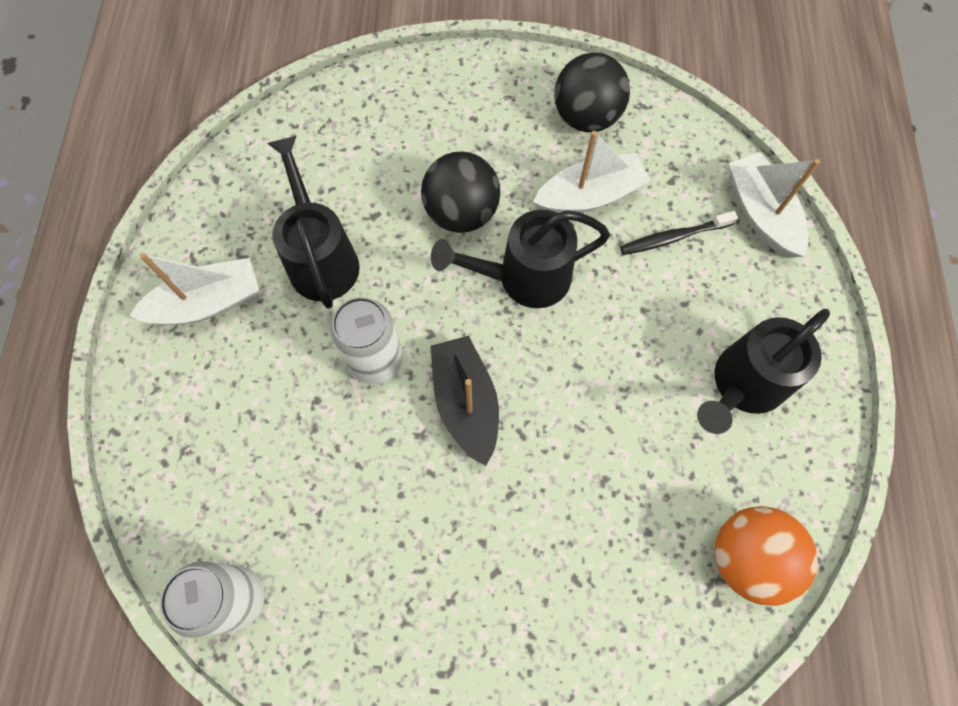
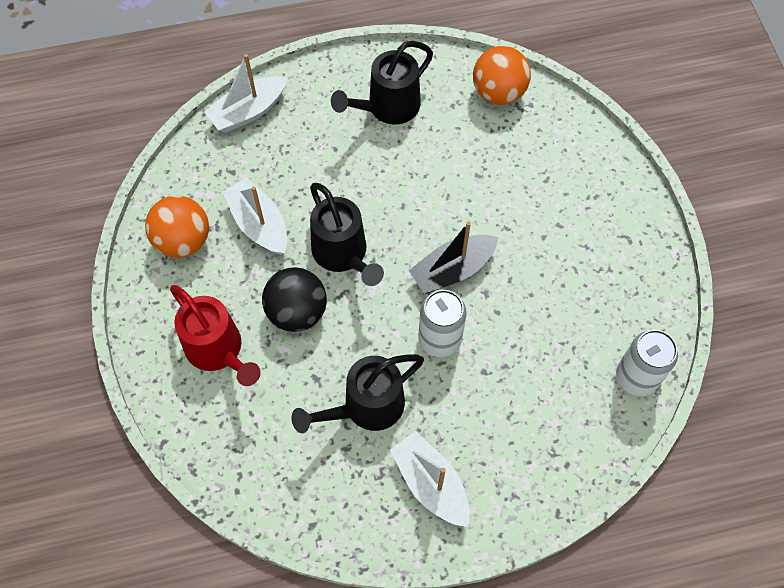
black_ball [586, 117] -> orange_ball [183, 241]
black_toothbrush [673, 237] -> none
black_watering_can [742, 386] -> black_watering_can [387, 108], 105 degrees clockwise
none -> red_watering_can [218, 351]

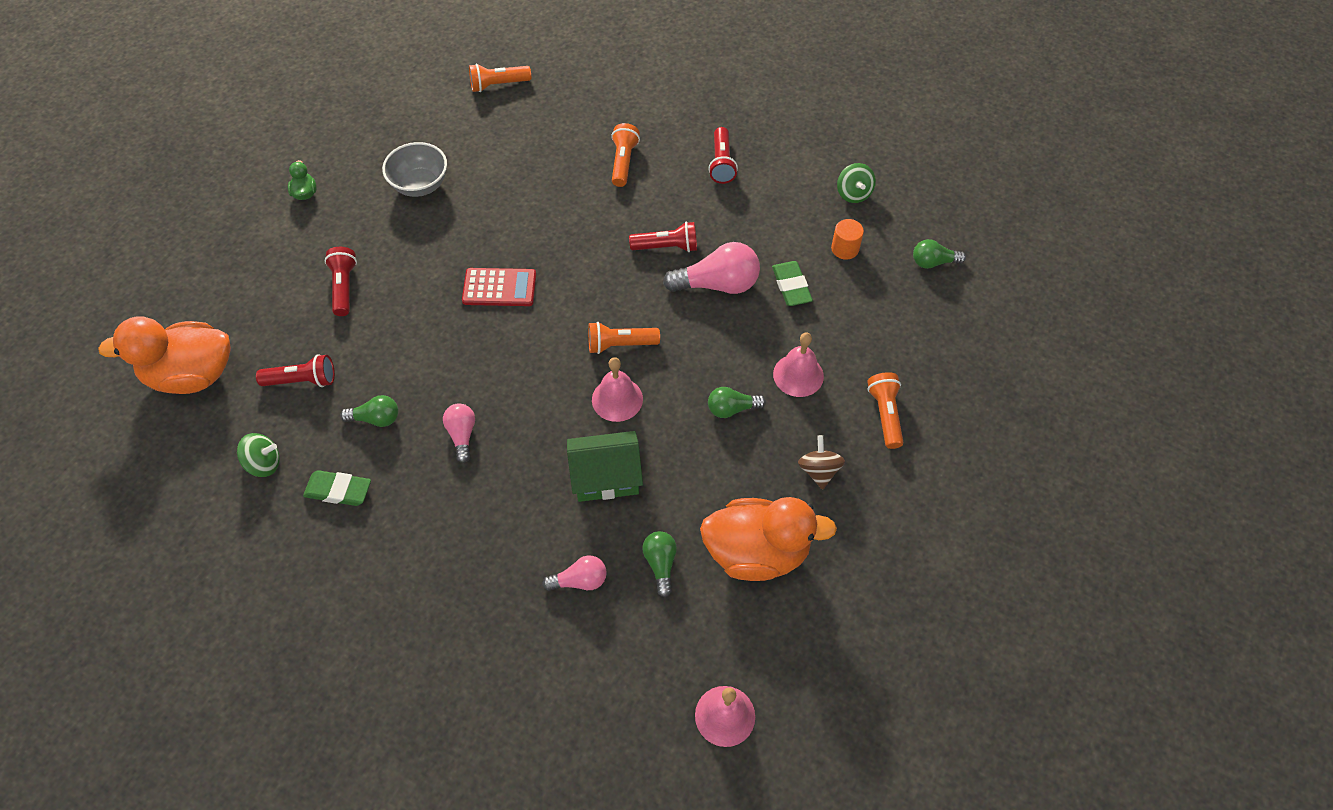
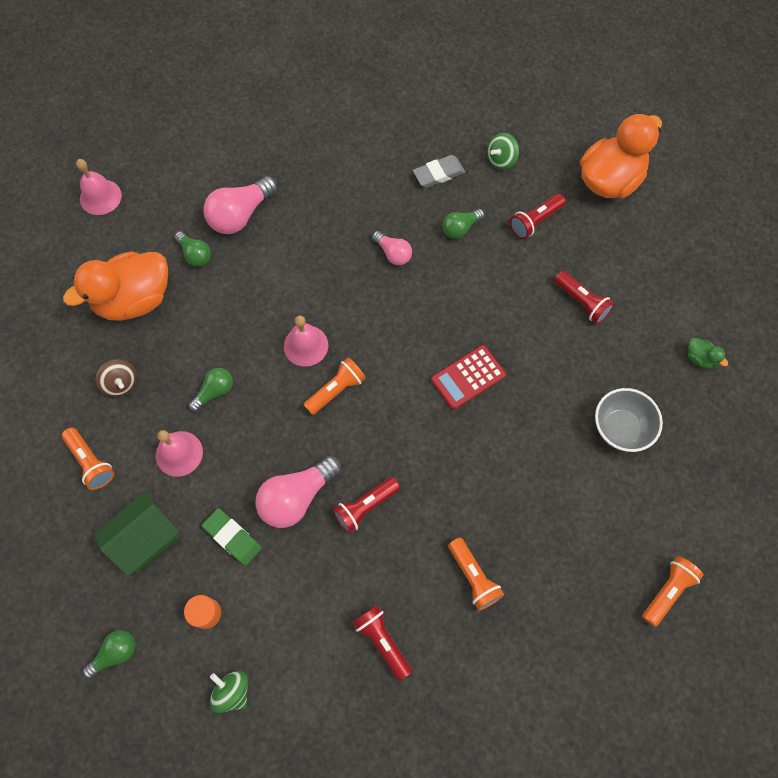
green_house [606, 477] -> green_house [145, 538], relocated
green_eraser [338, 490] -> grey_eraser [438, 174]
pink_light_bulb [580, 581] -> pink_light_bulb [240, 215], x1.74

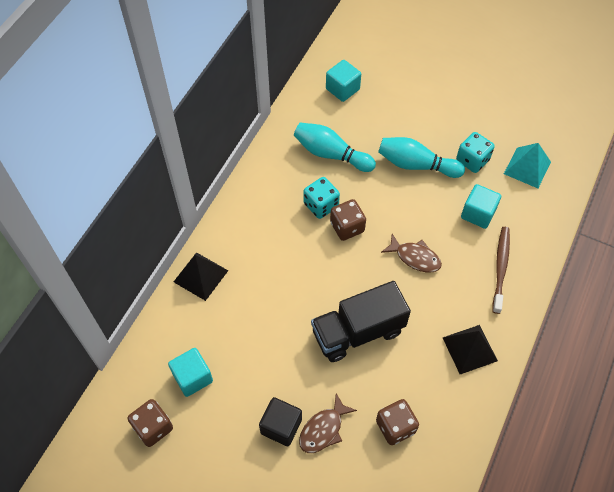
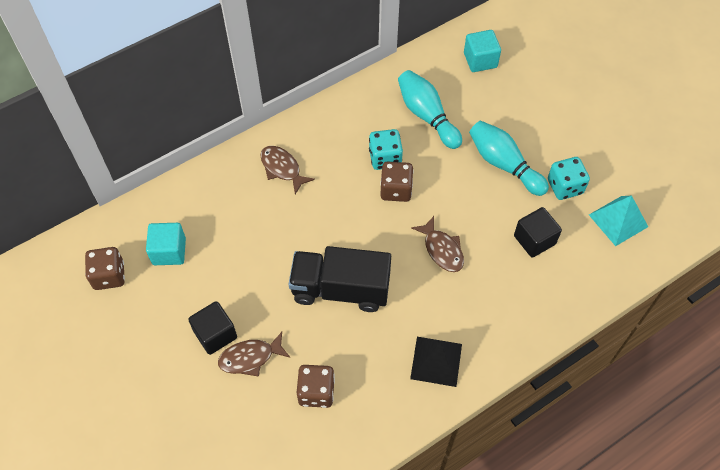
turquoise_cube [478, 213] -> black_cube [534, 240]
brown_toothbrush [500, 268] -> none
black_pyramid [201, 276] -> none
none -> brown_fish [282, 168]

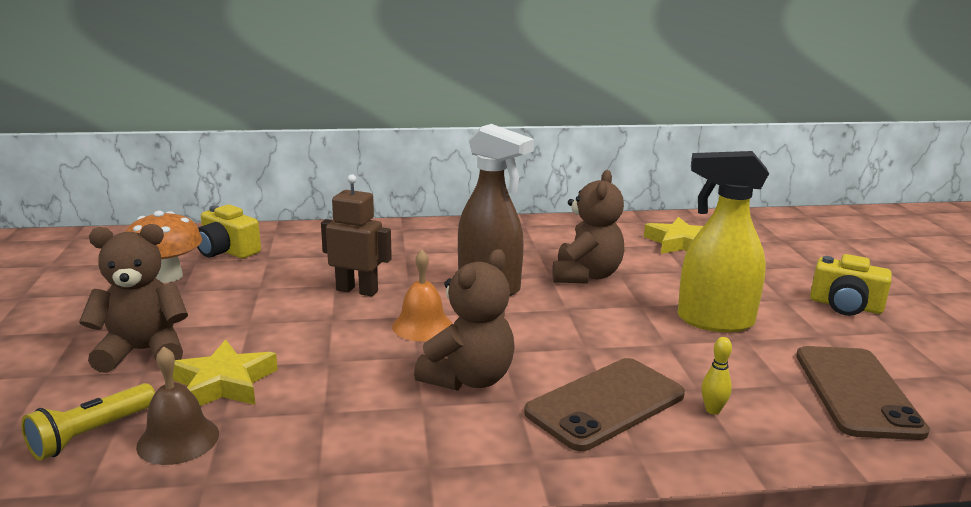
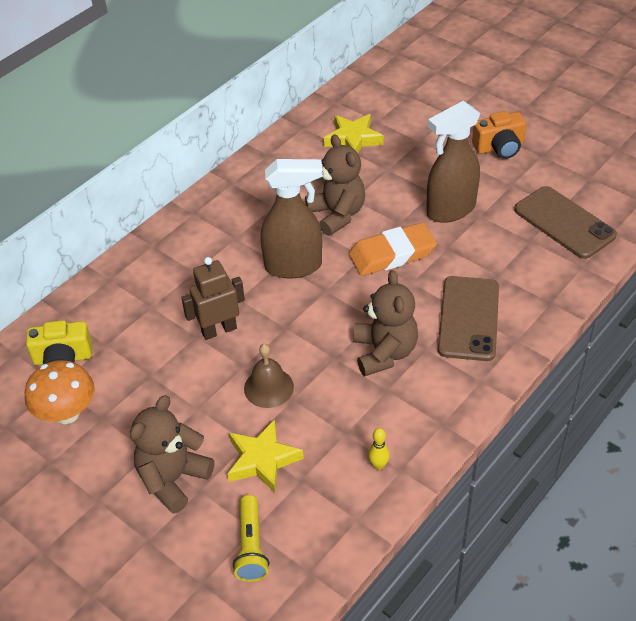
yellow_spray_bottle [714, 321] -> brown_spray_bottle [450, 210]
orange_bell [422, 326] -> none
yellow_camera [845, 306] -> orange_camera [499, 147]
yellow_bowling_pin [712, 410] -> yellow_bowling_pin [378, 465], relocated
brown_bell [178, 440] -> brown_bell [268, 387], relocated
none -> orange_eraser [392, 254]

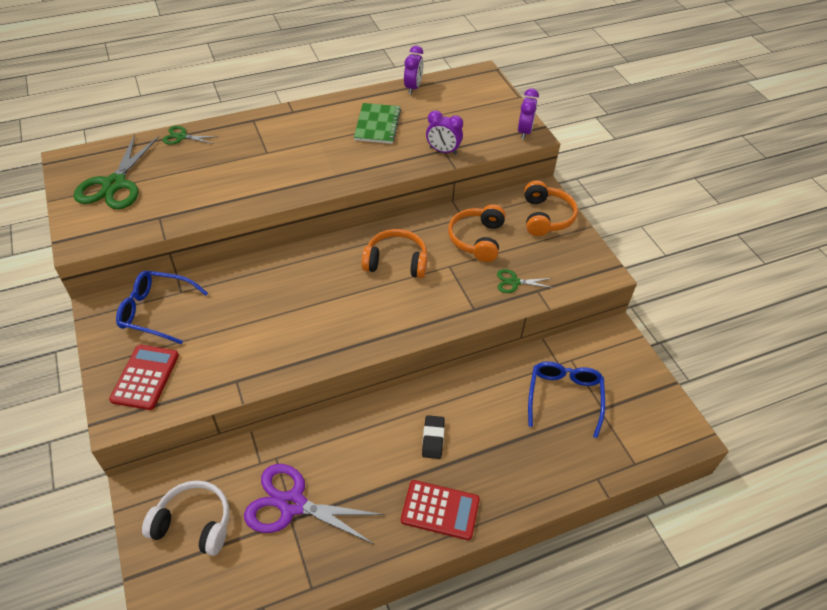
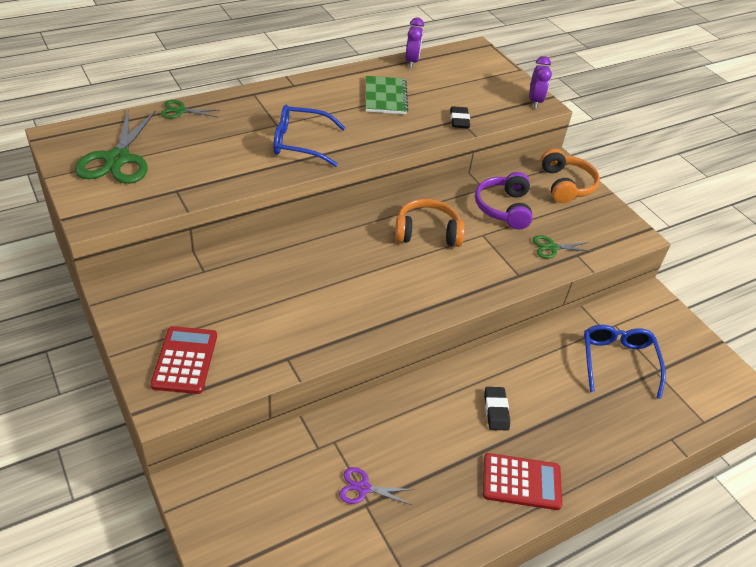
purple_clock [443, 151] -> black_eraser [459, 120]
orange_headphones [477, 239] -> purple_headphones [504, 208]
blue_glasses [156, 311] -> blue_glasses [300, 143], relocated
purple_scissors [292, 504] -> purple_scissors [363, 488], x0.50
white_headphones [194, 523] -> none

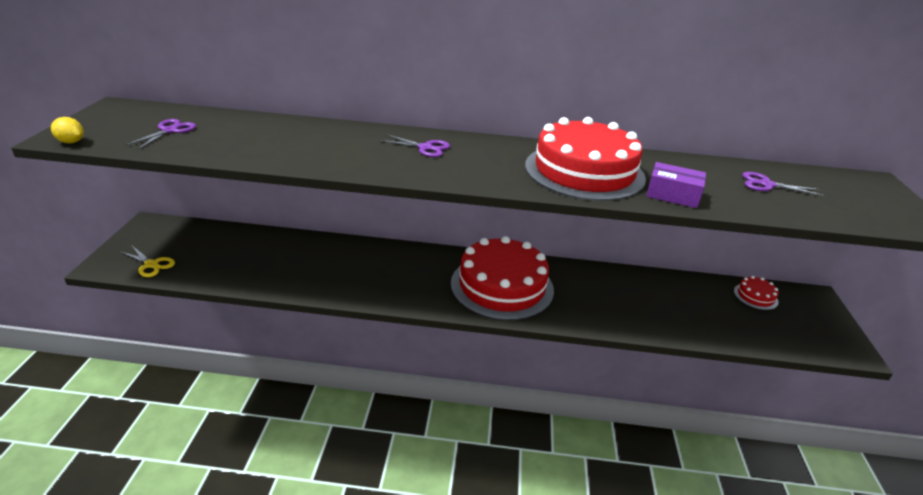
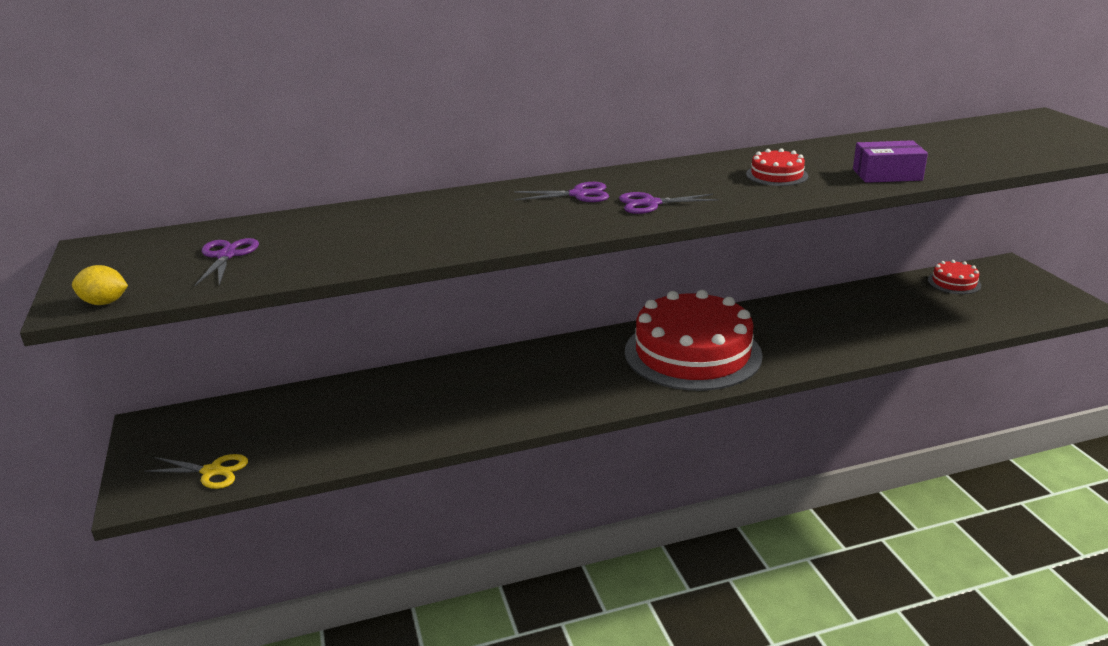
red_cake [584, 171] -> red_cake [776, 175], x0.41
purple_scissors [766, 185] -> purple_scissors [651, 204], relocated

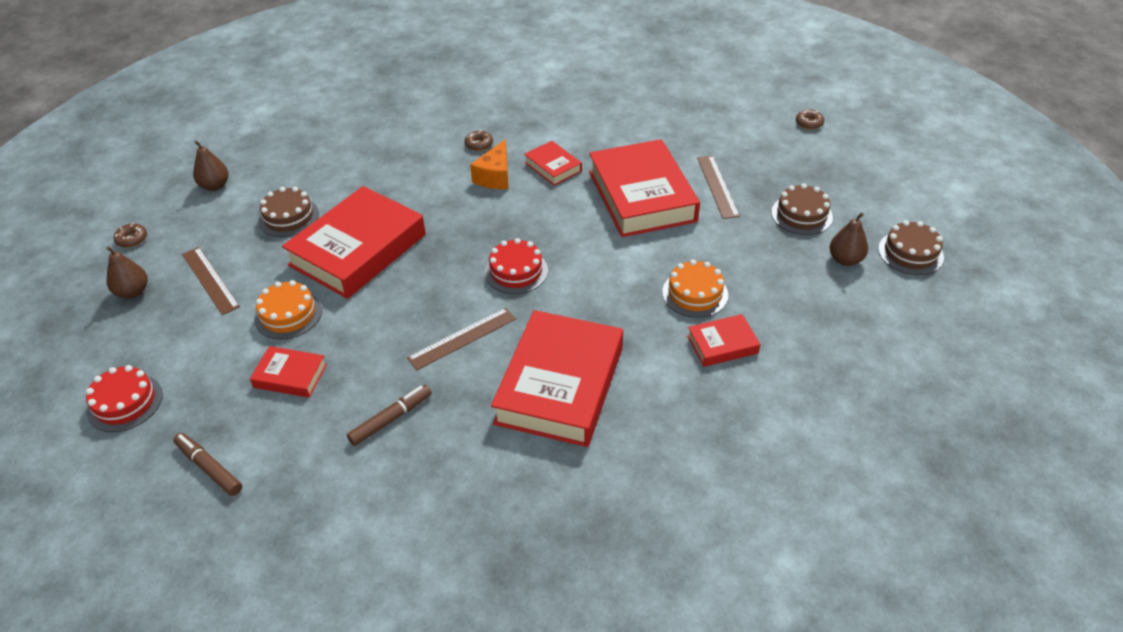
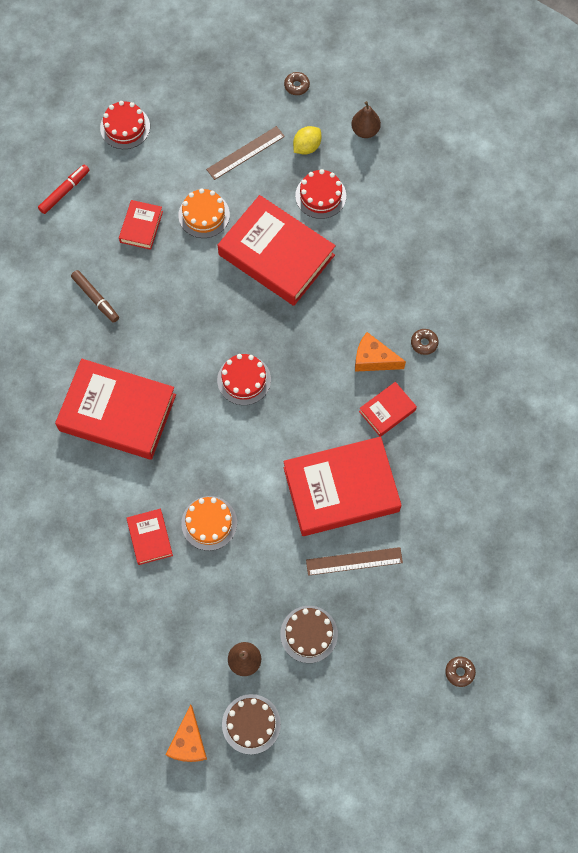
brown_cake [288, 217] -> red_cake [320, 195]
brown_pear [133, 292] -> none
brown_ruler [462, 338] -> none
brown_marker [209, 468] -> red_marker [64, 191]
none -> yellow_lemon [307, 147]
none -> orange_cheese [188, 742]

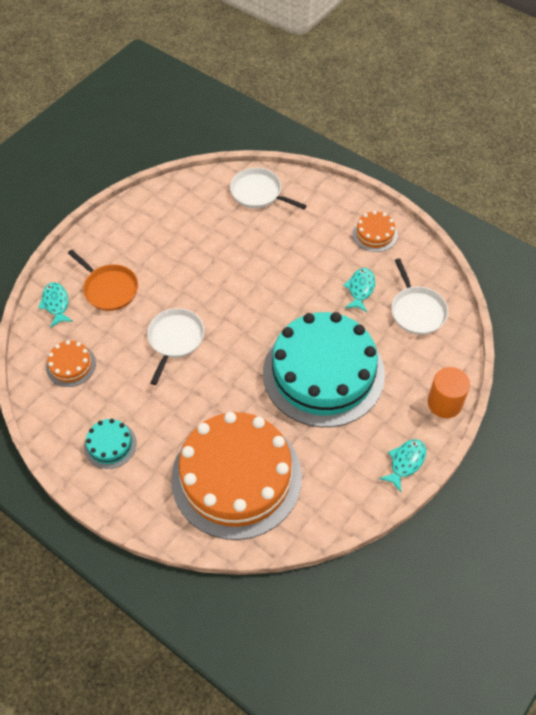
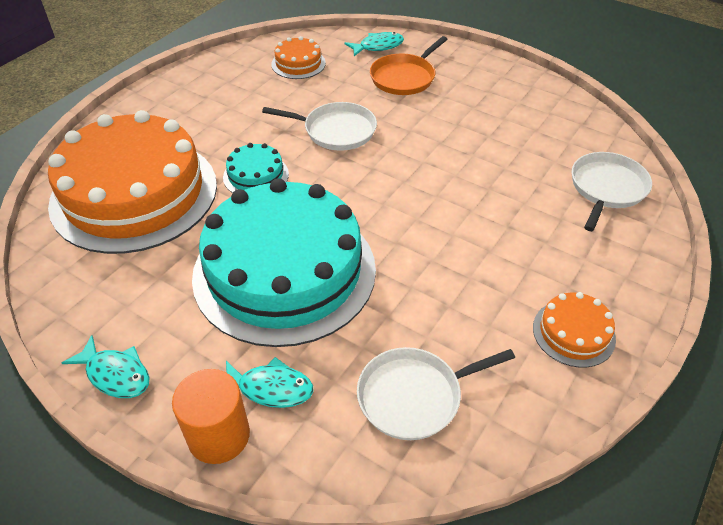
turquoise_fish [360, 289] -> turquoise_fish [270, 388], relocated
turquoise_cake [110, 445] -> turquoise_cake [256, 175], relocated

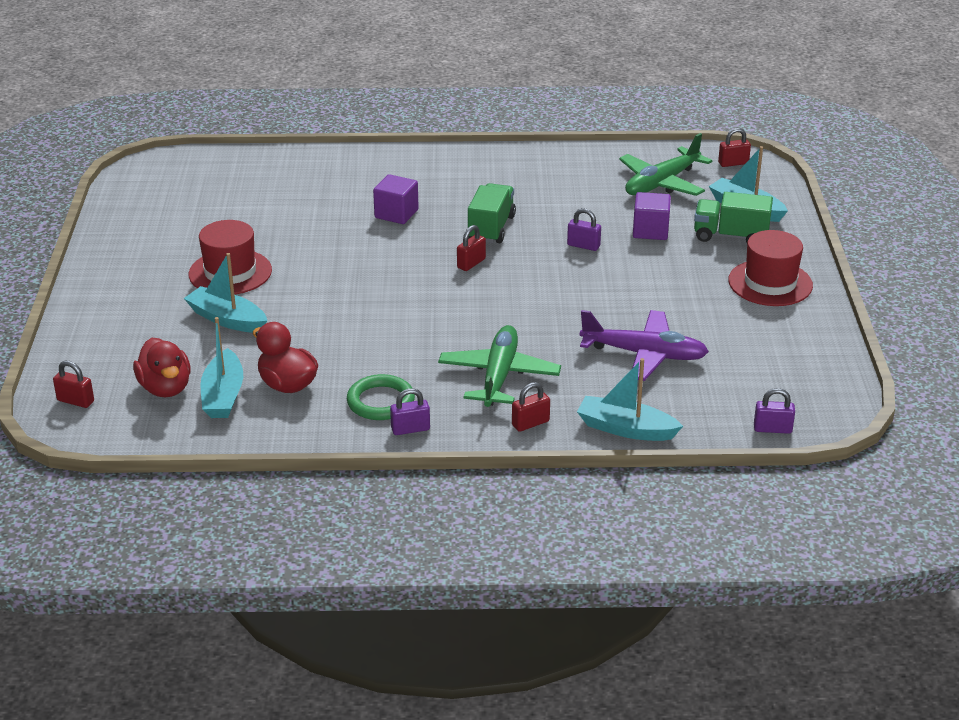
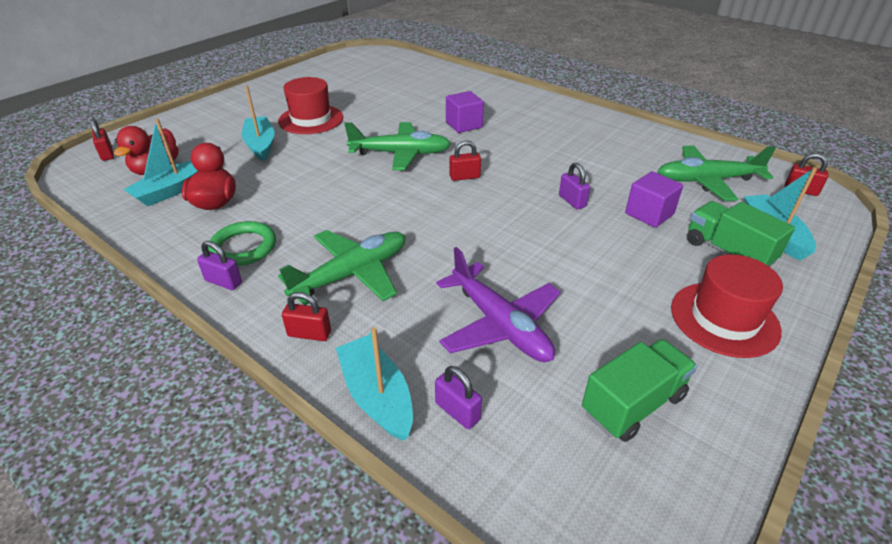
green_truck [491, 228] -> green_truck [633, 404], relocated
purple_padlock [772, 429] -> purple_padlock [457, 411], relocated
none -> green_plane [401, 154]

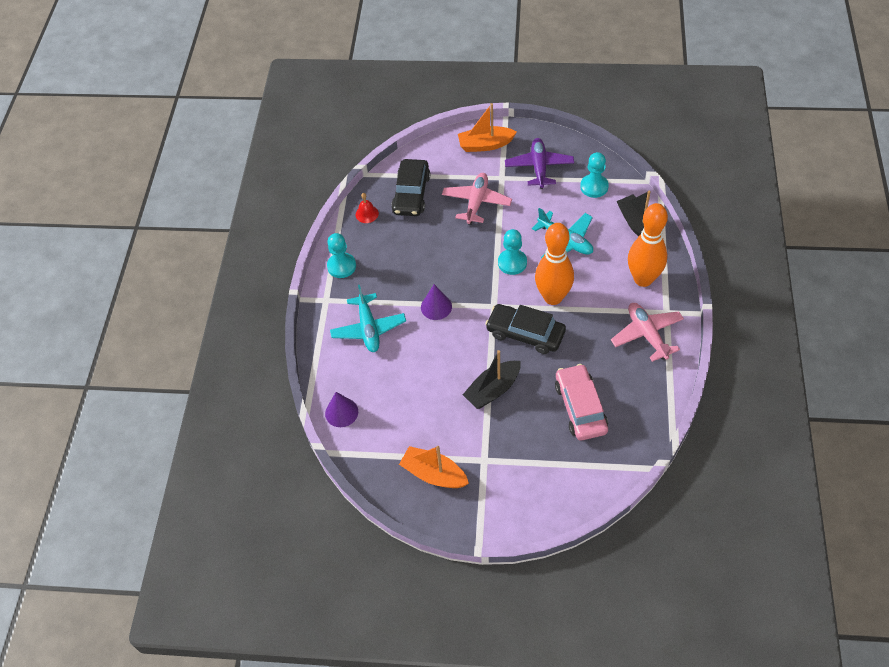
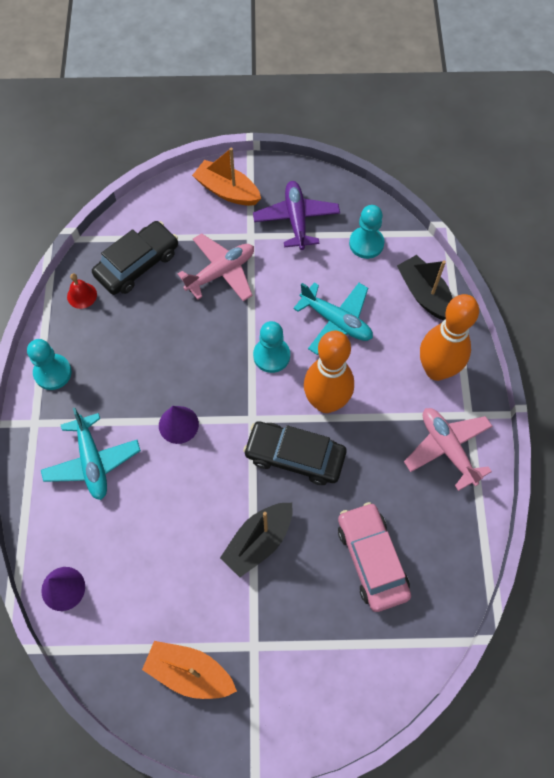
orange_boat [485, 145] -> orange_boat [227, 191], 45 degrees clockwise
black_car [411, 194] -> black_car [137, 264], 135 degrees counterclockwise
pink_plane [476, 202] -> pink_plane [221, 272], 45 degrees clockwise

